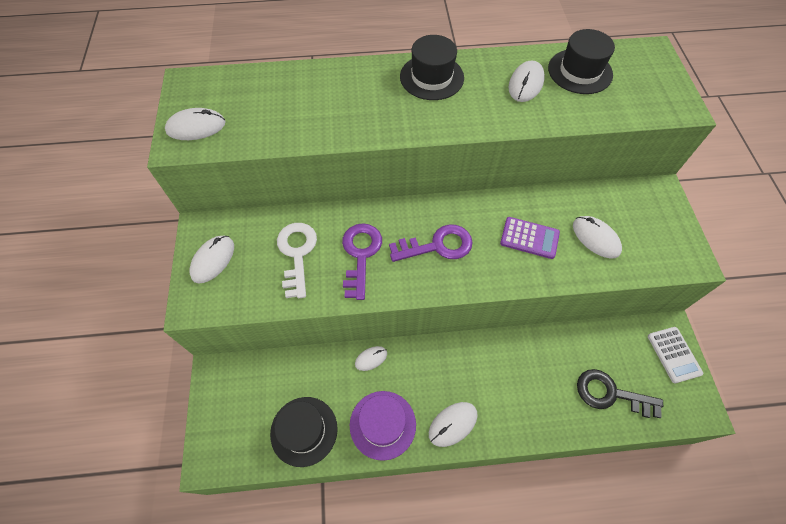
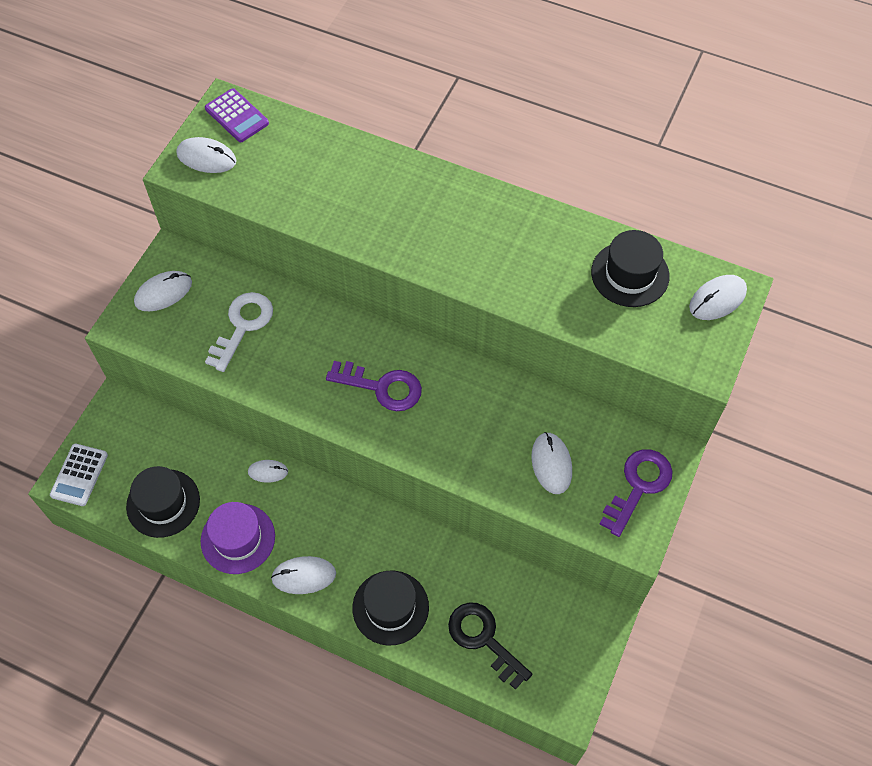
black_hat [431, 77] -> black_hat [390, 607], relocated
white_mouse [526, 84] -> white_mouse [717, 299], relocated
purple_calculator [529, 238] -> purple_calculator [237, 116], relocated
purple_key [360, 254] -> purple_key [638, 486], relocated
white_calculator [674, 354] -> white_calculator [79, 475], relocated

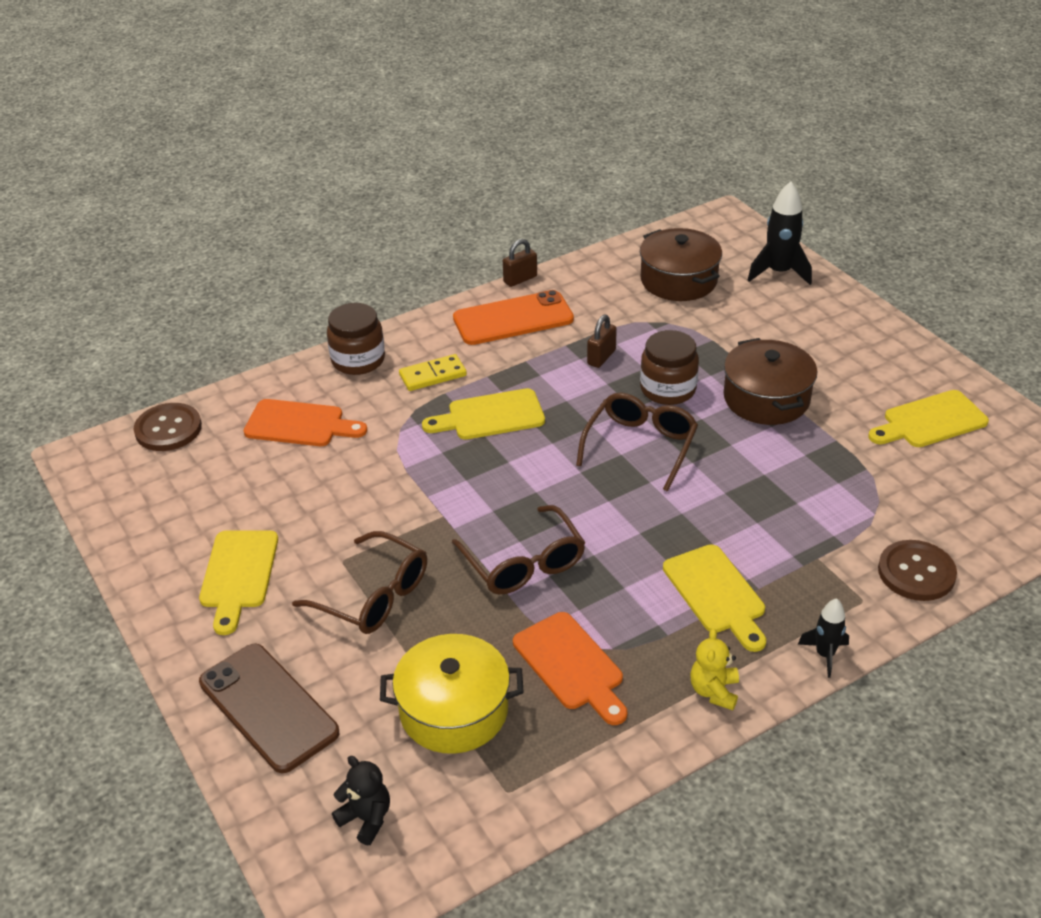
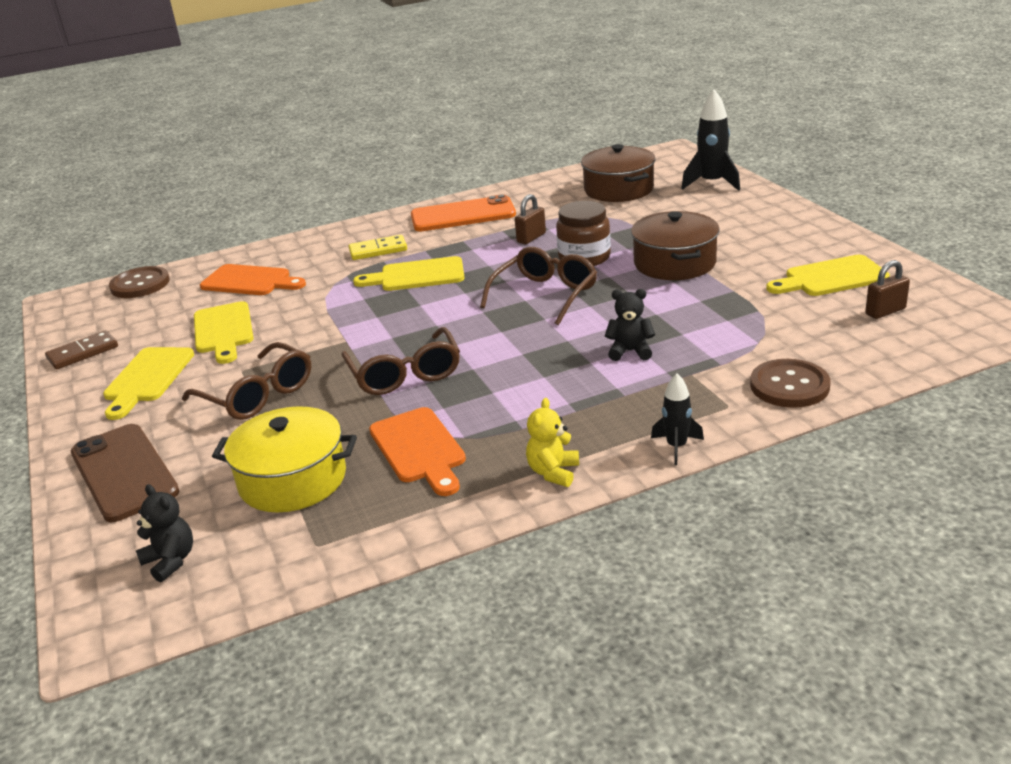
brown_padlock [520, 279] -> brown_padlock [885, 311], relocated
brown_jar [358, 360] -> none
yellow_cutting_board [716, 594] -> yellow_cutting_board [224, 331], relocated
none -> black_teddy_bear [630, 351]
none -> brown_domino [83, 353]

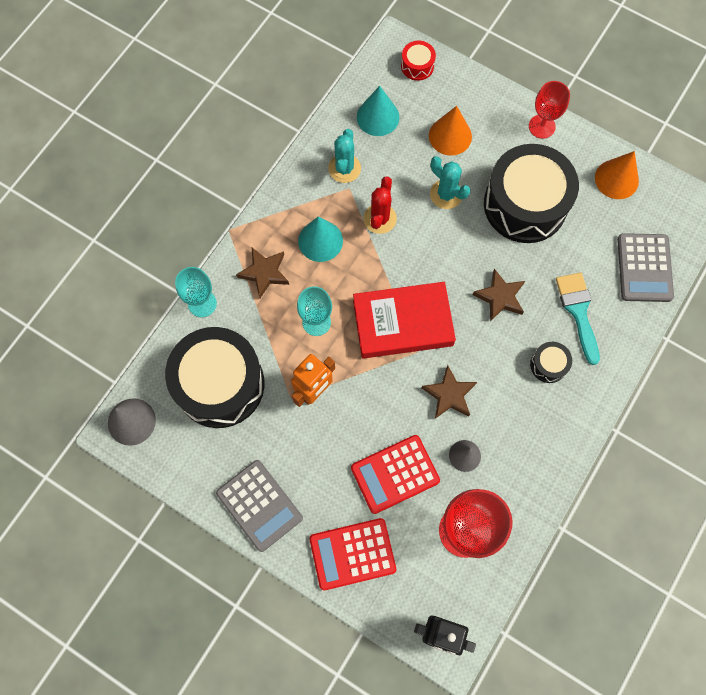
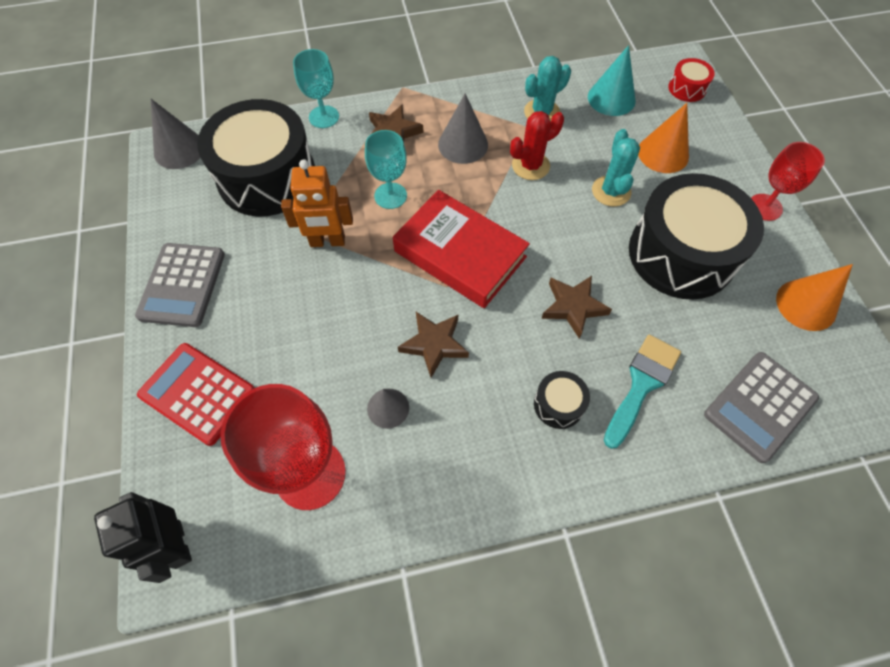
turquoise_cone [320, 241] -> grey_cone [463, 144]
red_calculator [395, 474] -> none

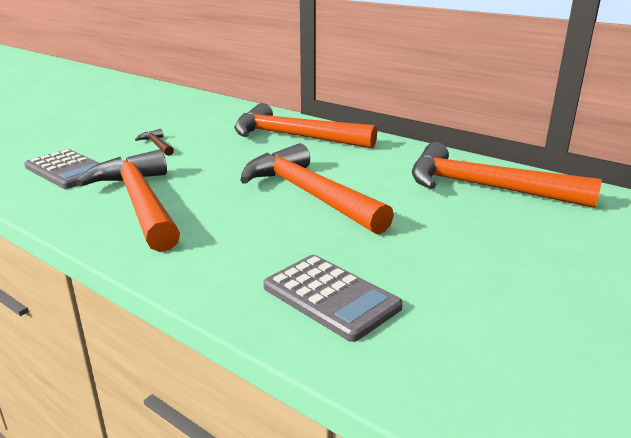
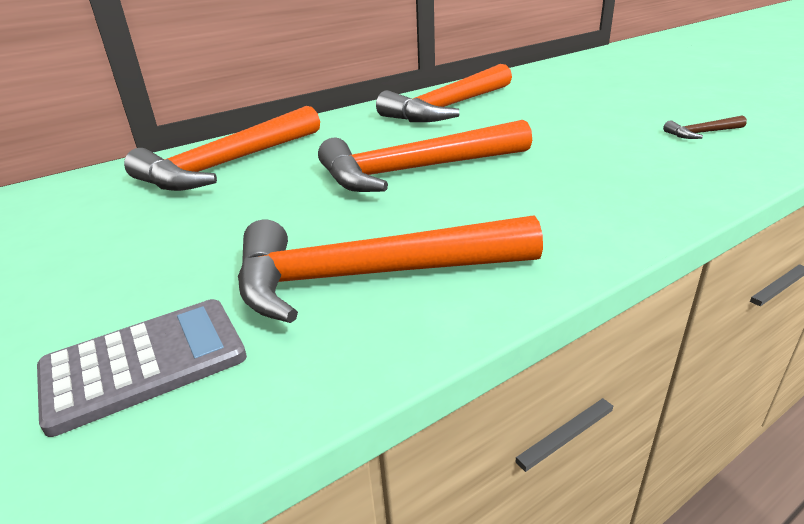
brown_hammer [157, 145] -> brown_hammer [701, 133], relocated
grey_calculator [331, 297] -> none

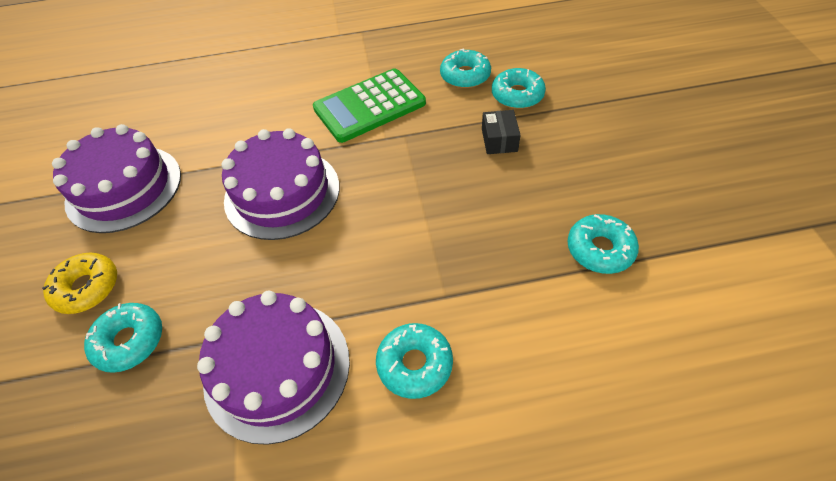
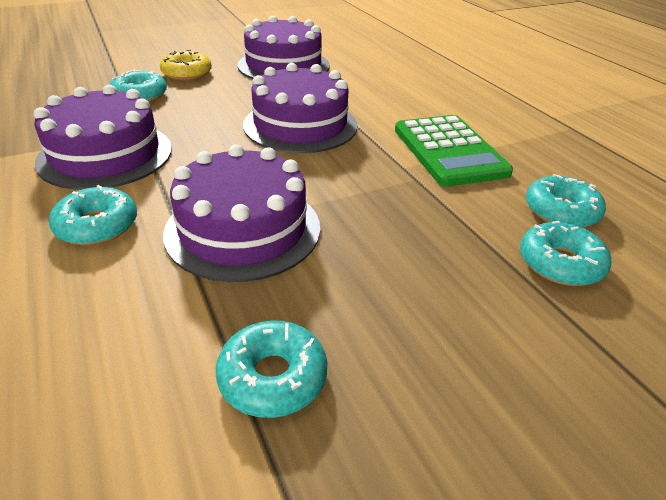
green_calculator [369, 106] -> green_calculator [449, 151], 150 degrees counterclockwise
black_box [499, 140] -> none
none -> purple_cake [243, 229]

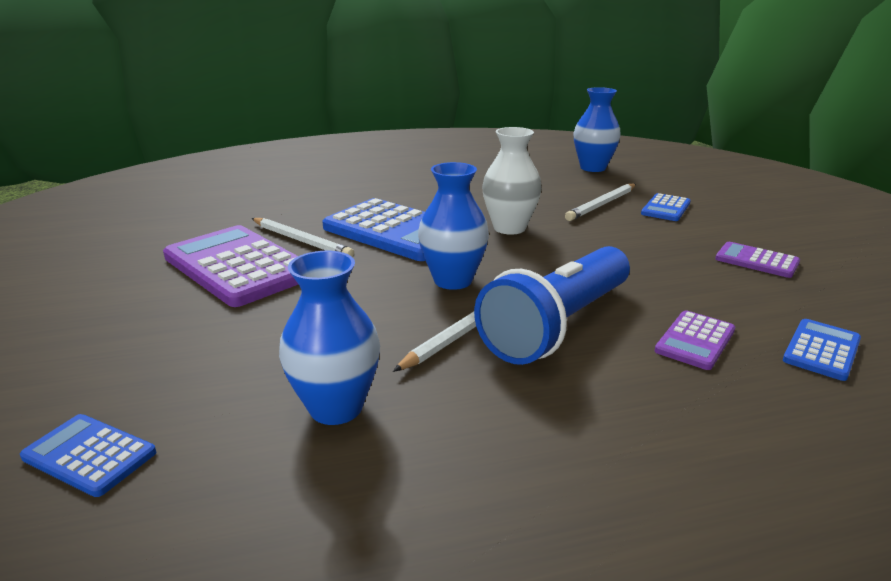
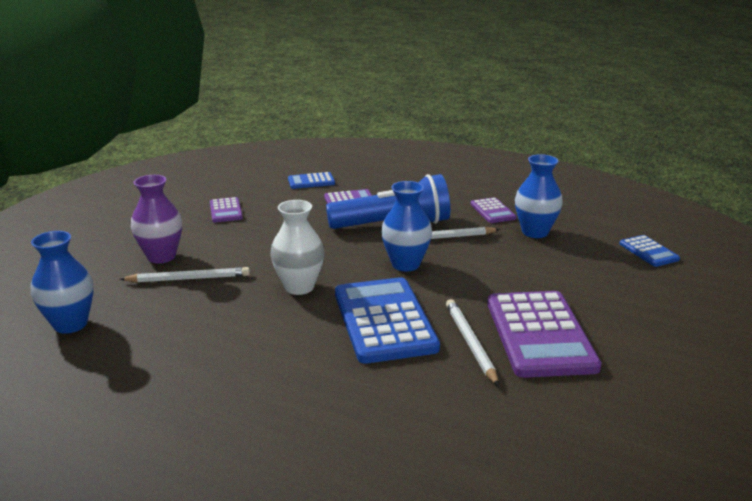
blue_calculator [665, 208] -> purple_vase [161, 257]
none -> purple_calculator [492, 211]

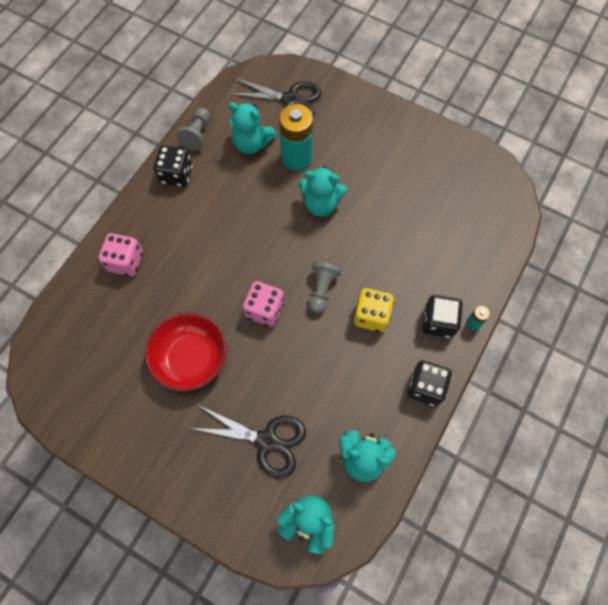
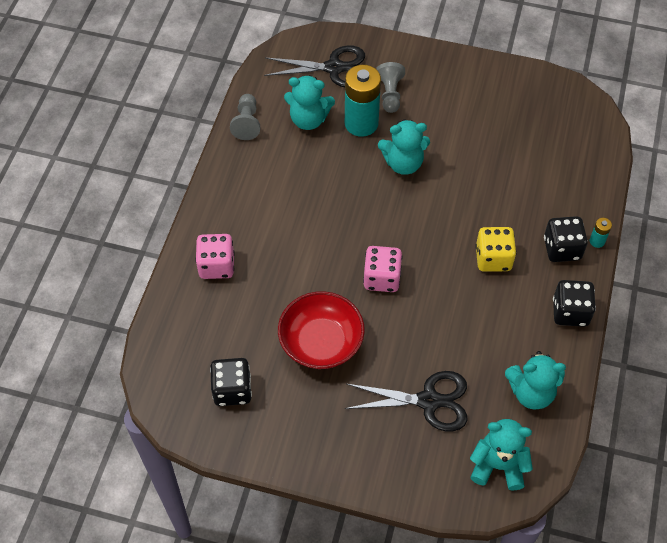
black_dice [176, 175] -> black_dice [232, 390], relocated
grey_pawn [322, 290] -> grey_pawn [390, 94], relocated

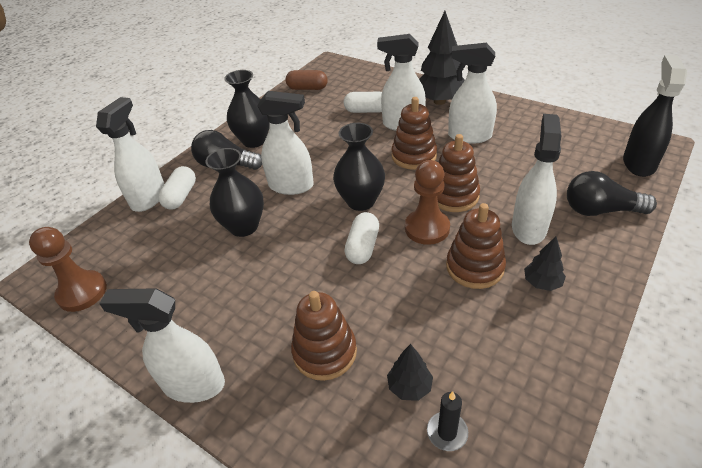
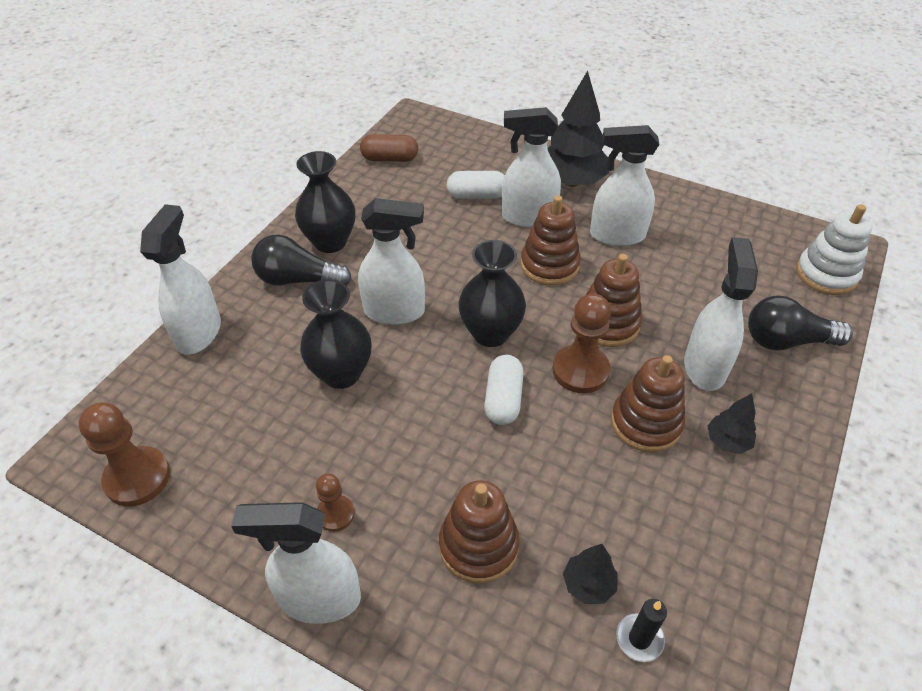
black_spray_bottle [639, 163] -> white_stacking_toy [826, 274]
white_capsule [181, 196] -> none
none -> brown_pawn [335, 514]

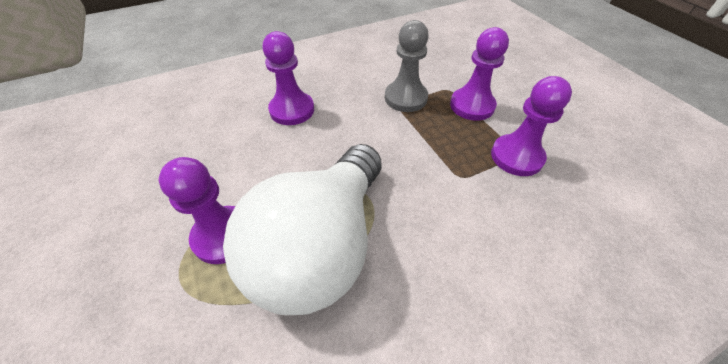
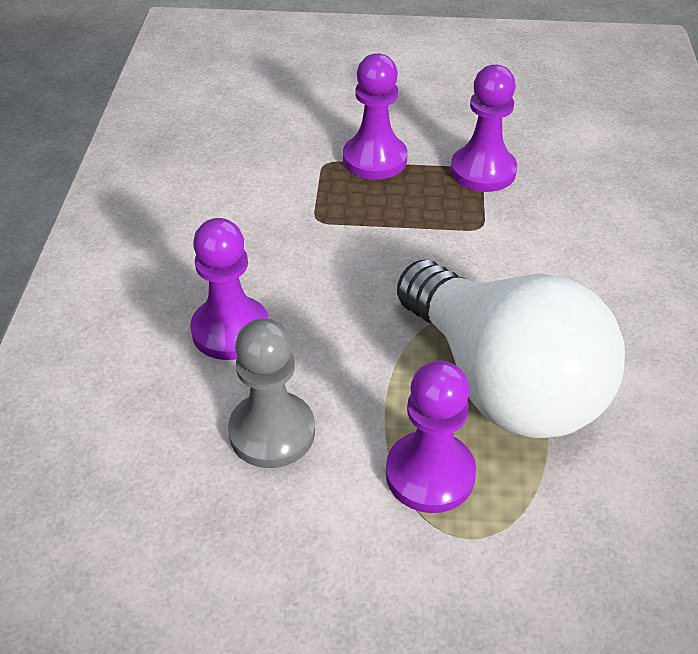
grey_pawn [405, 98] -> grey_pawn [272, 432], relocated

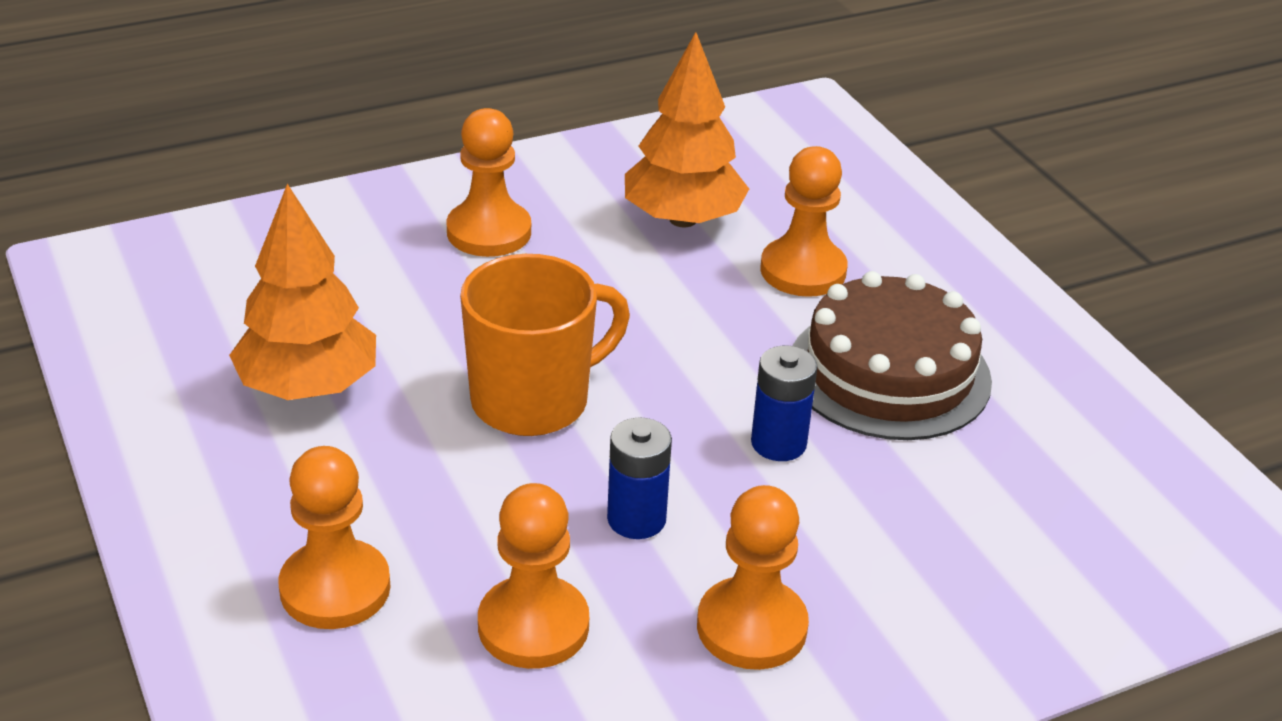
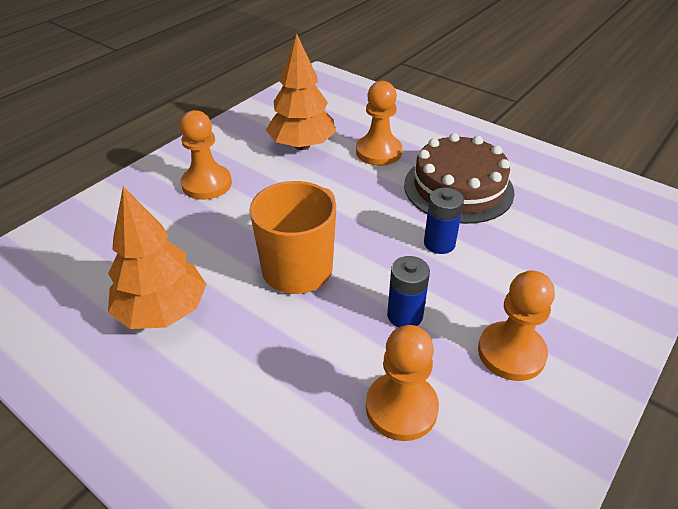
orange_pawn [335, 588] -> none

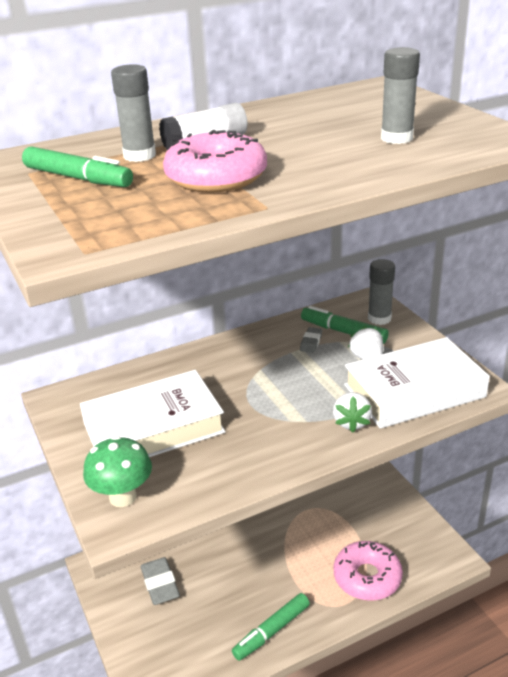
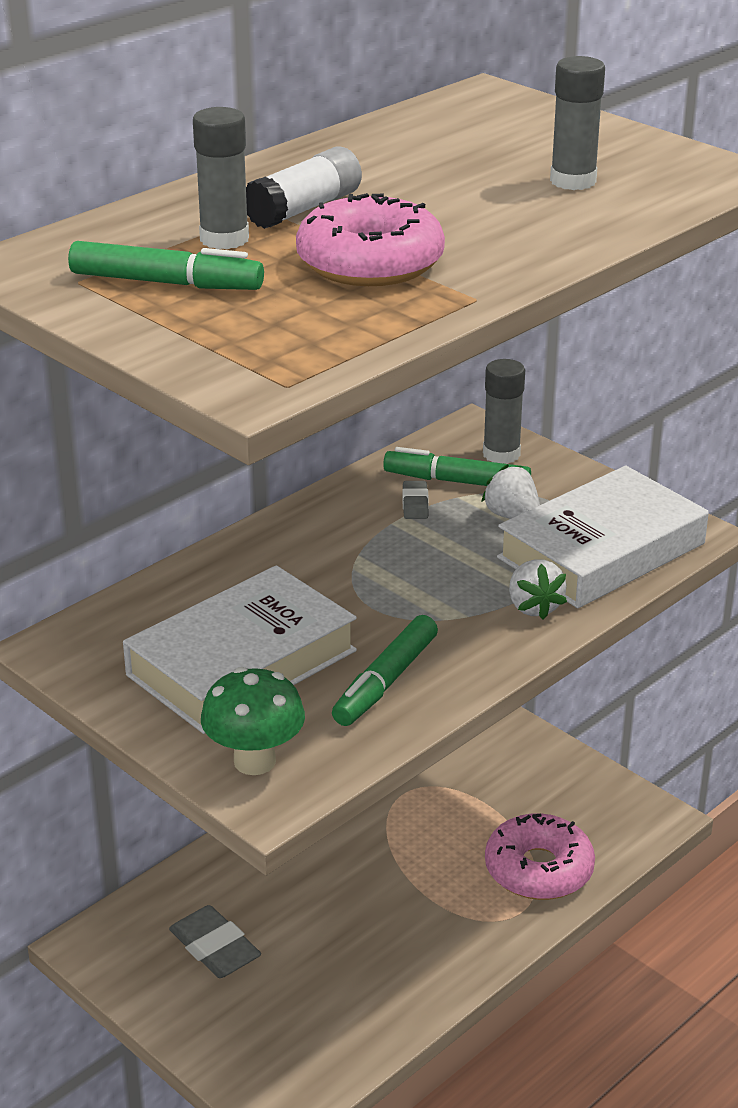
green_marker [271, 631] -> green_marker [385, 682], relocated

